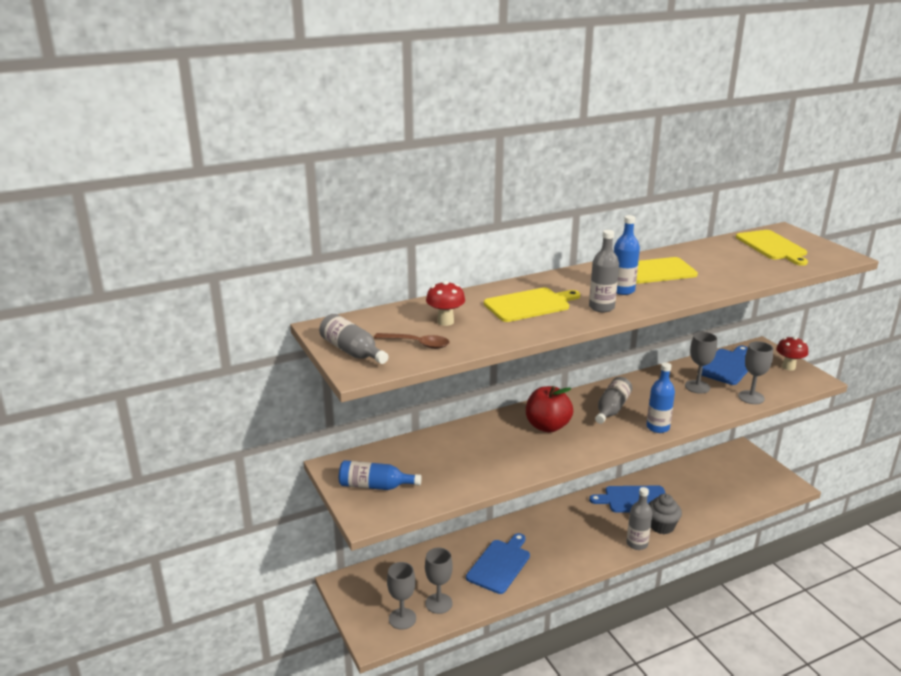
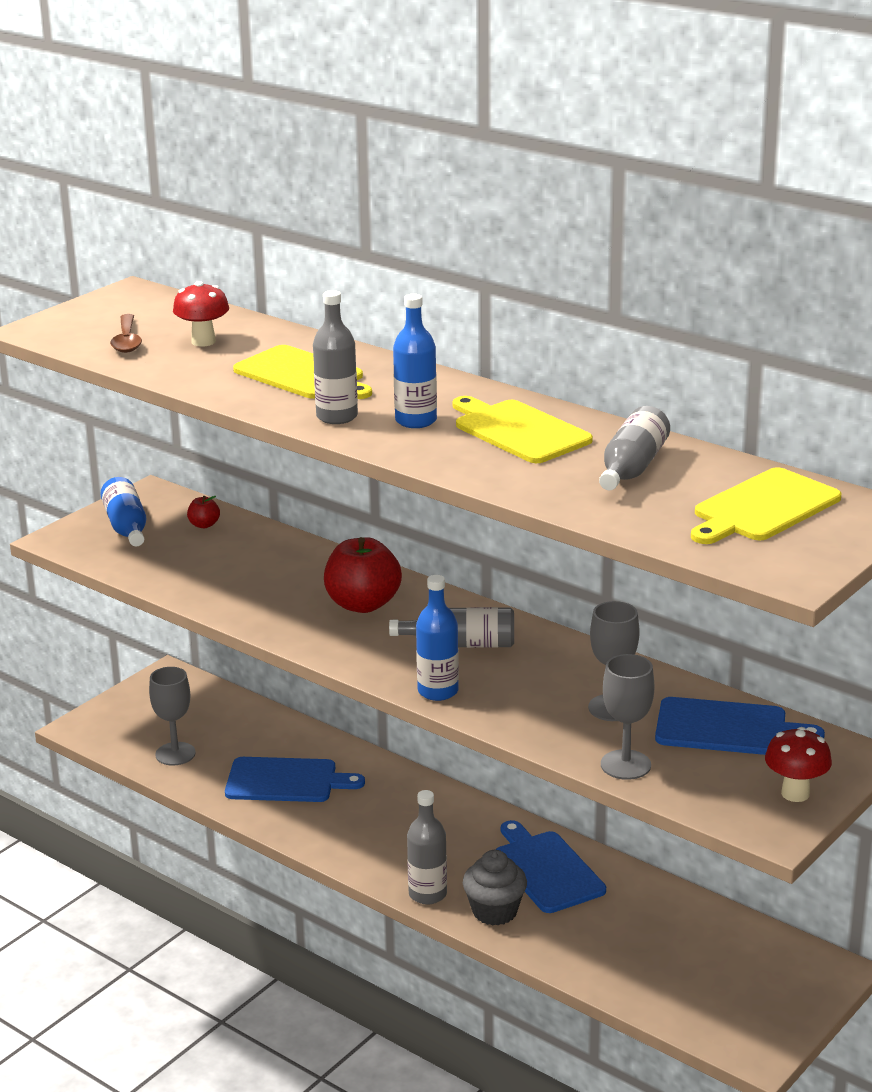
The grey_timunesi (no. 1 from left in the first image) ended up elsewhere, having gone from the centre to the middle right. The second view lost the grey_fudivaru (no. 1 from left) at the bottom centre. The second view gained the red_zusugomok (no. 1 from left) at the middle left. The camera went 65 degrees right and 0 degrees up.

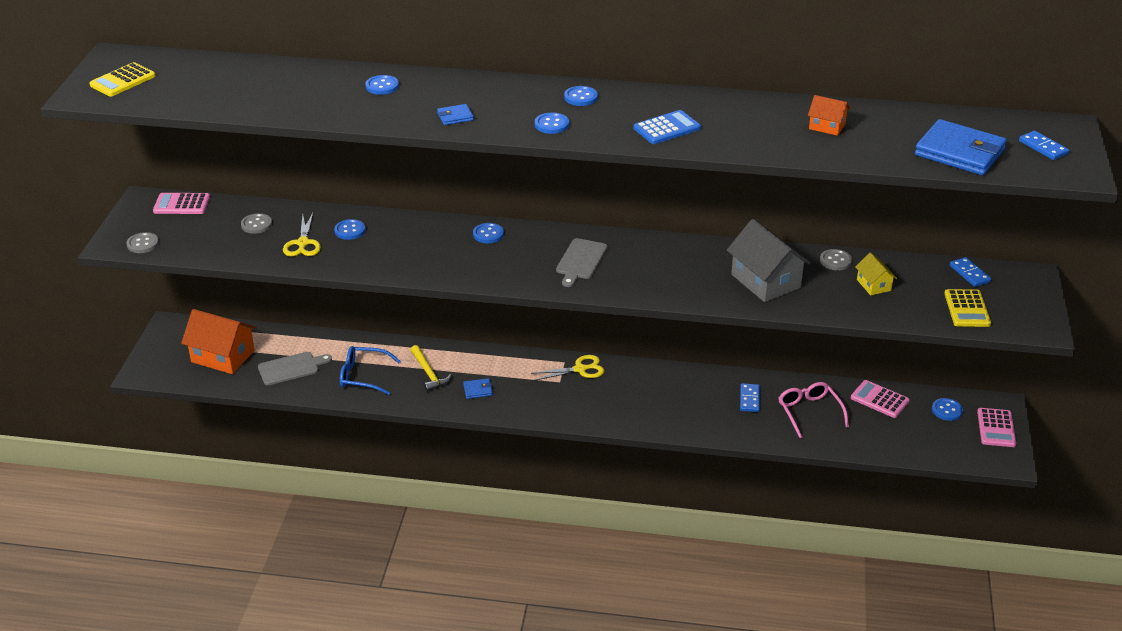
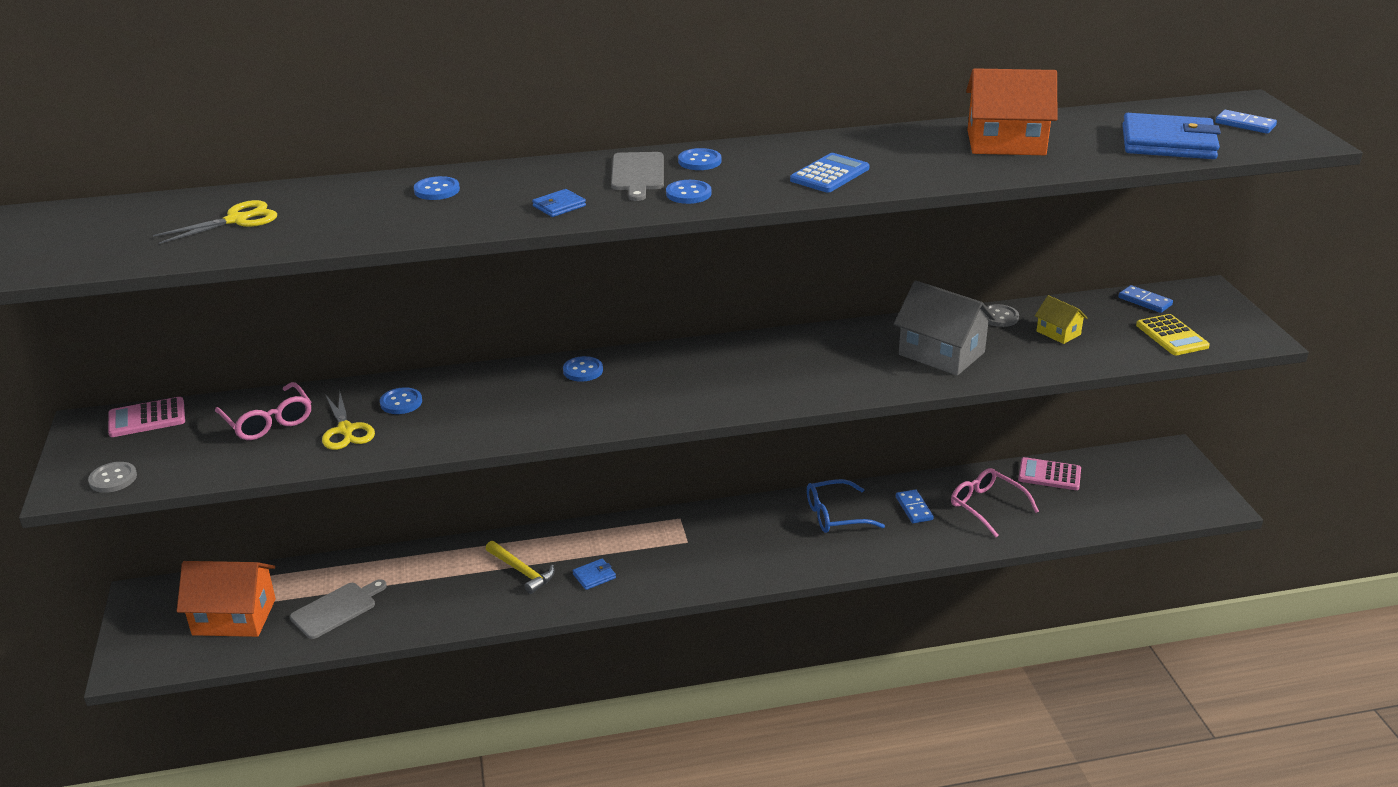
The second view lost the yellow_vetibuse (no. 1 from left) at the top left. The size of the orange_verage (no. 2 from left) at the top right changed by a factor of 1.95. Where the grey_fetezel (no. 2 from left) stood at the middle left, the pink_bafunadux (no. 1 from left) came to stand at the middle left. The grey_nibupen (no. 2 from left) ended up elsewhere, having gone from the centre to the top centre. The blue_bafunadux ended up elsewhere, having gone from the middle left to the centre. The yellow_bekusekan (no. 2 from left in the first image) ended up elsewhere, having gone from the centre to the top left. The second view lost the blue_fetezel (no. 6 from left) at the middle right. The second view lost the pink_vetibuse (no. 3 from left) at the bottom right. The camera went 20 degrees left and 5 degrees down.

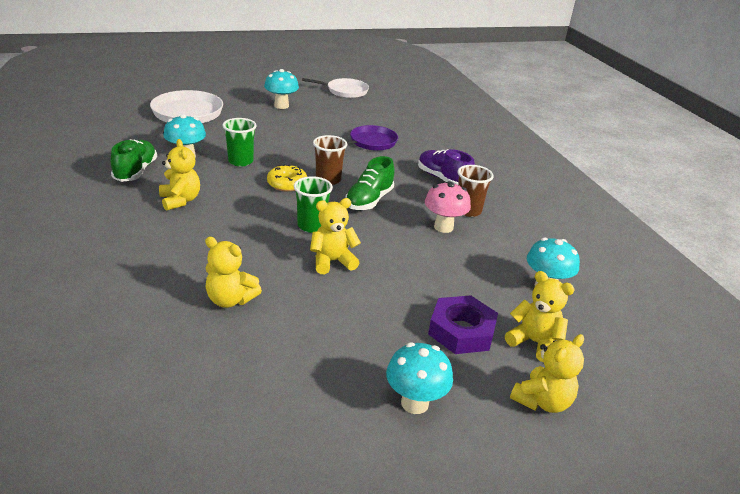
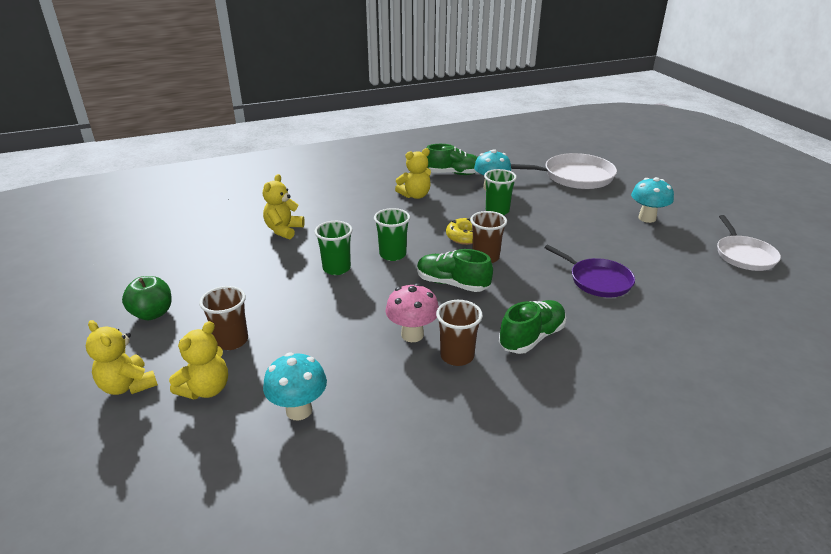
What was the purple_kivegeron at the centre turned into the green_kivegeron (no. 3 from left) at the centre. Where the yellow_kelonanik (no. 3 from left) stood at the centre, the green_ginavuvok (no. 1 from left) came to stand at the centre. Where the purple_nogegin stood at the centre, the brown_ginavuvok (no. 1 from left) came to stand at the middle left. Where the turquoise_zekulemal (no. 3 from left) stood at the bottom centre, the green_zusugomok came to stand at the middle left. The camera went 90 degrees right and 0 degrees up.

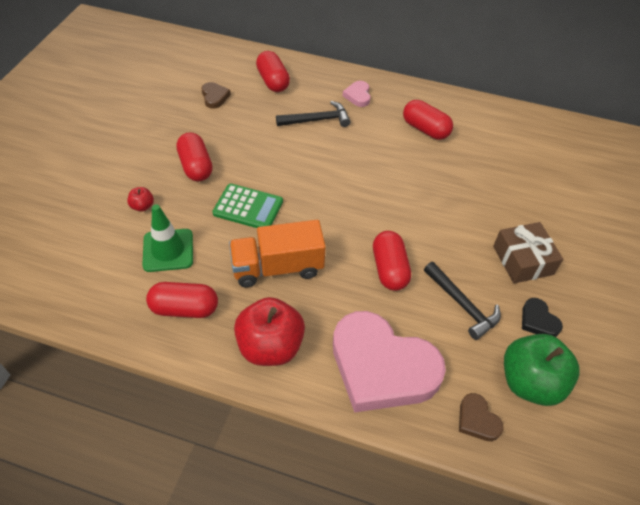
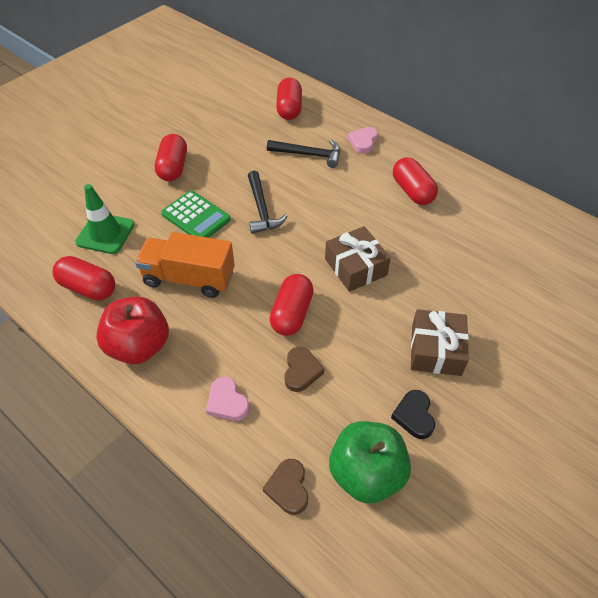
The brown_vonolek (no. 1 from left in the first image) ended up elsewhere, having gone from the top centre to the centre. The second view lost the red_zusugomok (no. 1 from left) at the middle left. The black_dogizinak (no. 2 from left in the first image) ended up elsewhere, having gone from the middle right to the centre. The size of the pink_vonolek (no. 2 from left in the first image) at the bottom centre changed by a factor of 0.40. The second view gained the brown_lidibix (no. 1 from left) at the centre. The camera went 25 degrees right and 0 degrees up.

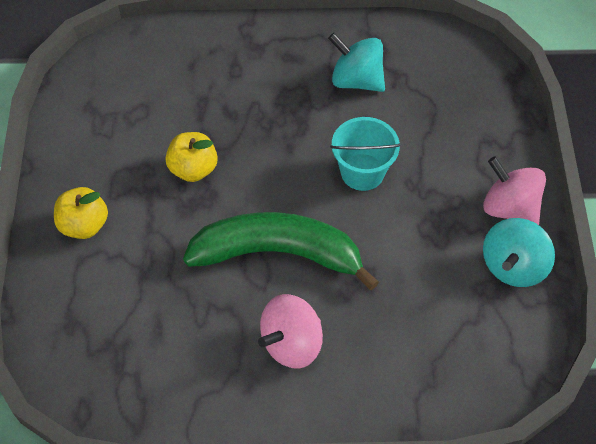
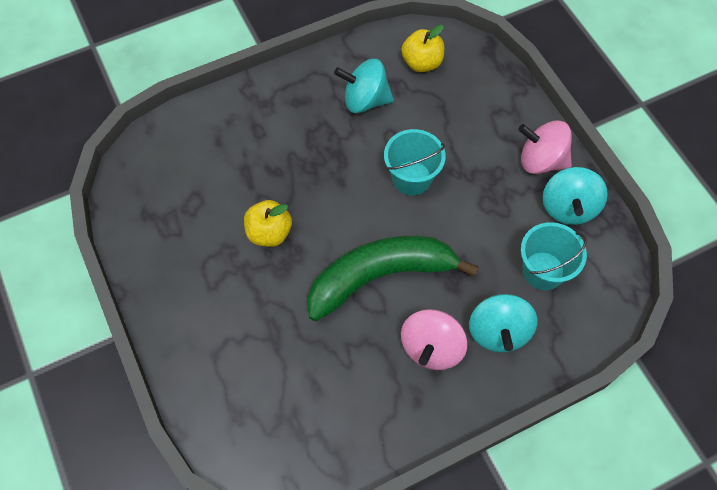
The yellow_zusugomok (no. 1 from left in the first image) ended up elsewhere, having gone from the middle left to the top centre. The second view gained the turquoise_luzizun (no. 2 from left) at the middle right. The second view gained the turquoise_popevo (no. 2 from left) at the middle right. The camera went 25 degrees left and 5 degrees up.

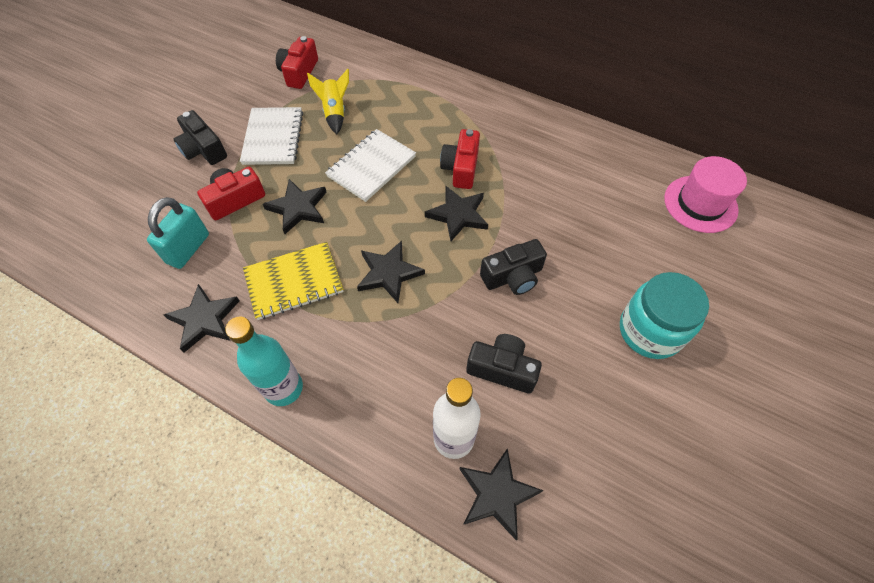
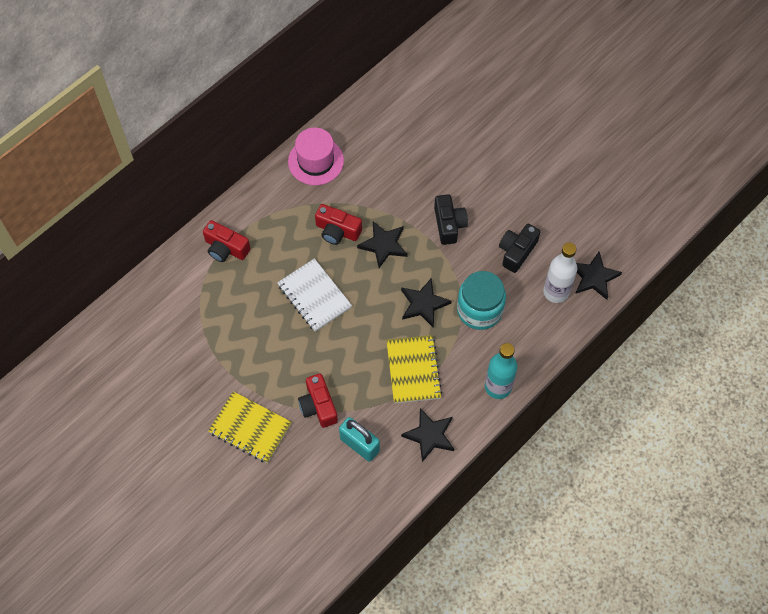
The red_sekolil (no. 2 from left in the first image) ended up elsewhere, having gone from the top centre to the middle left. The second view lost the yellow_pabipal at the top centre. The second view lost the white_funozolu (no. 1 from left) at the top left. Where the black_sekolil (no. 1 from left) stood at the top left, the yellow_funozolu (no. 1 from left) came to stand at the bottom left. The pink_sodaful ended up elsewhere, having gone from the top right to the top centre. The second view lost the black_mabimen (no. 2 from left) at the centre. The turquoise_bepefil ended up elsewhere, having gone from the middle right to the centre. The camera went 75 degrees left and 5 degrees up.

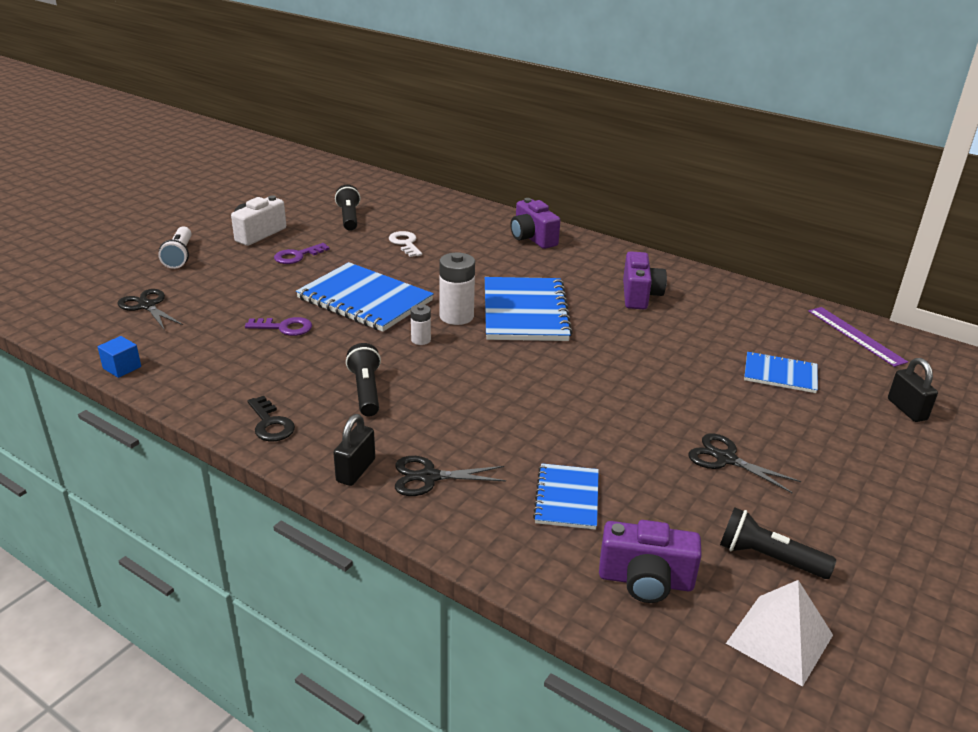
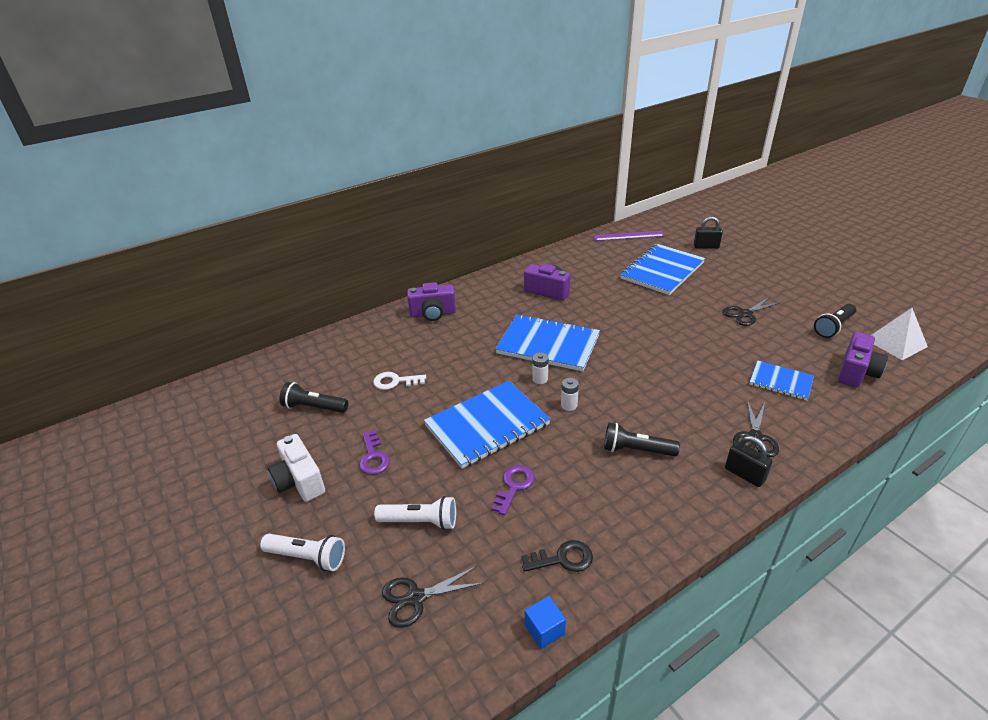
The size of the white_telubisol (no. 2 from left in the first image) at the centre changed by a factor of 0.54. The size of the blue_funozolu (no. 4 from left in the first image) at the middle right changed by a factor of 1.80. The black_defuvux ended up elsewhere, having gone from the middle left to the bottom centre. The second view gained the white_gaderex (no. 2 from left) at the bottom centre. The camera went 65 degrees left and 5 degrees up.

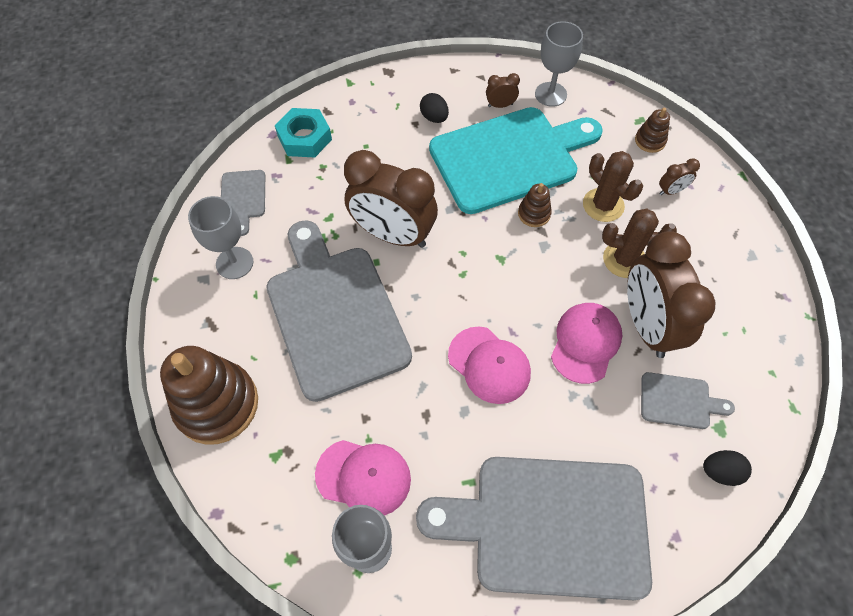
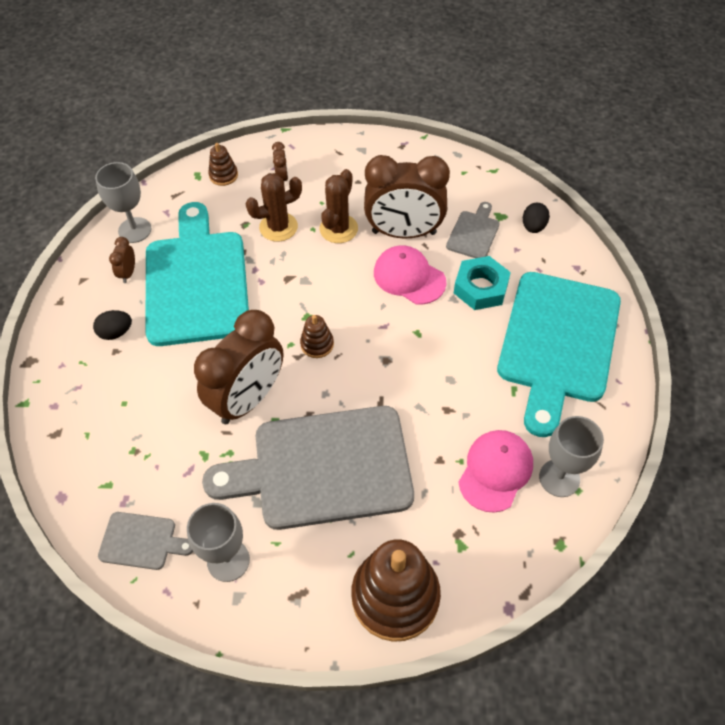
The turquoise_nogegin ended up elsewhere, having gone from the top centre to the centre. The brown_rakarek (no. 2 from left) ended up elsewhere, having gone from the top centre to the centre. The second view lost the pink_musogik (no. 2 from left) at the centre. What was the grey_nibupen (no. 3 from left) at the bottom centre turned into the turquoise_nibupen (no. 2 from left) at the middle right. The camera went 75 degrees left and 5 degrees down.

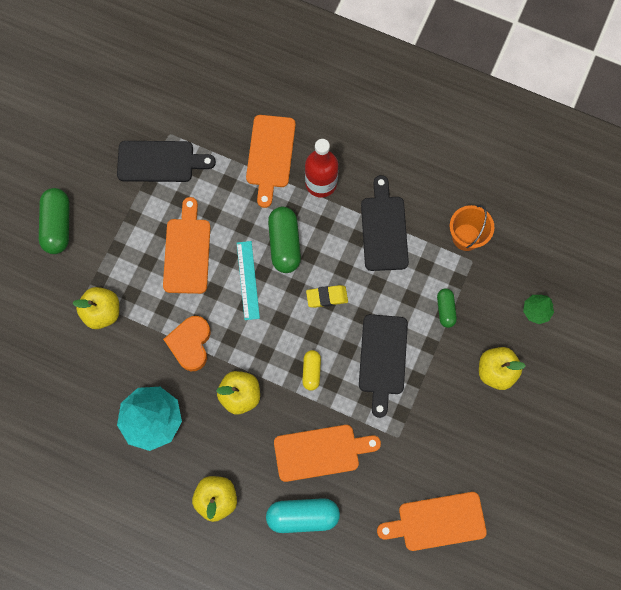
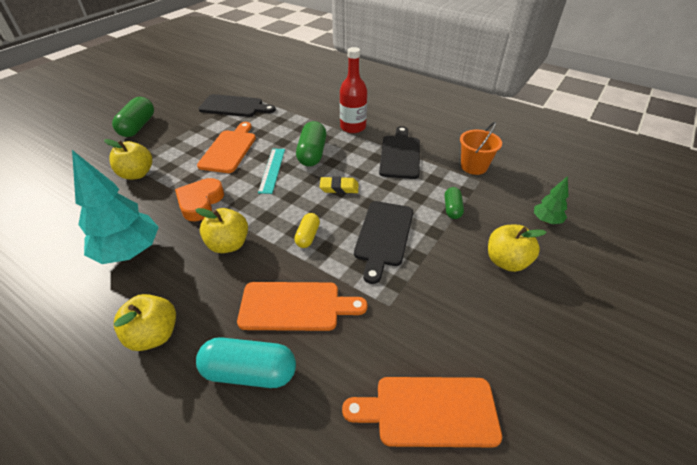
The second view lost the orange_nibupen (no. 2 from left) at the top centre. The camera went 10 degrees right and 30 degrees down.

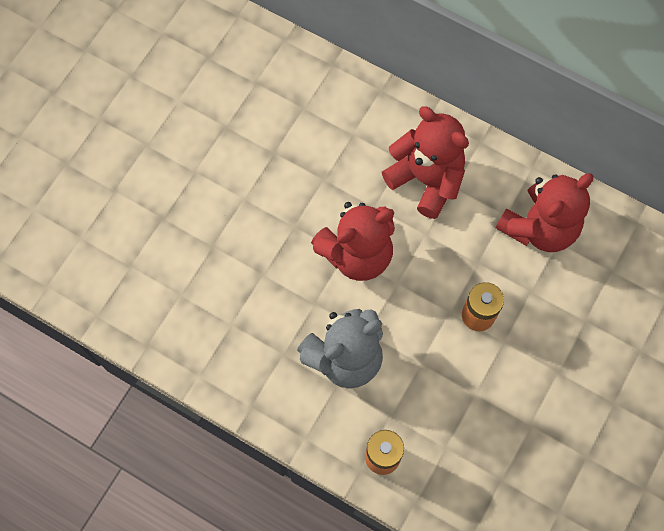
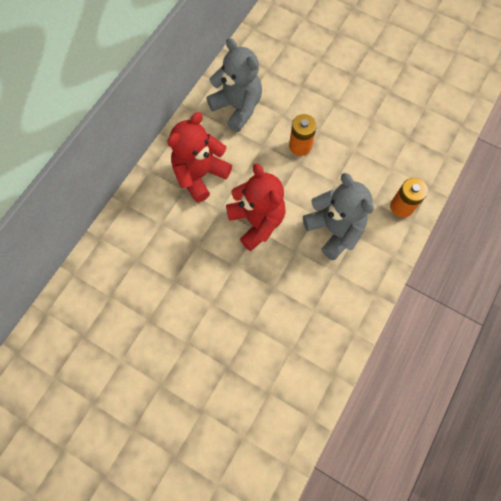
What was the red_kelonanik (no. 3 from left) at the middle right turned into the grey_kelonanik (no. 1 from left) at the top centre. The camera went 90 degrees left and 0 degrees up.

